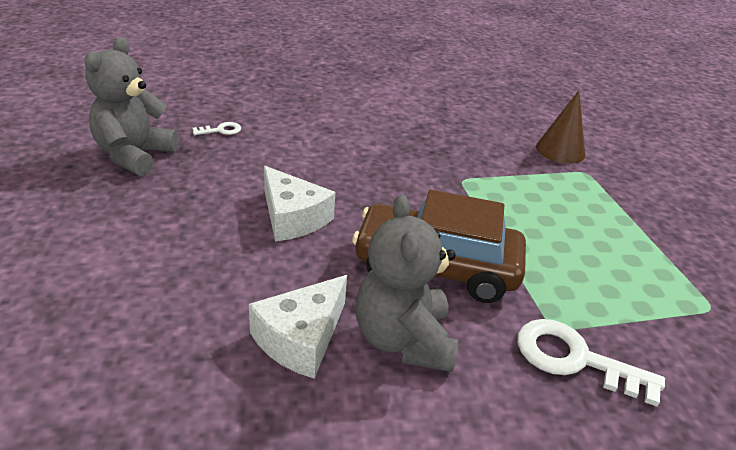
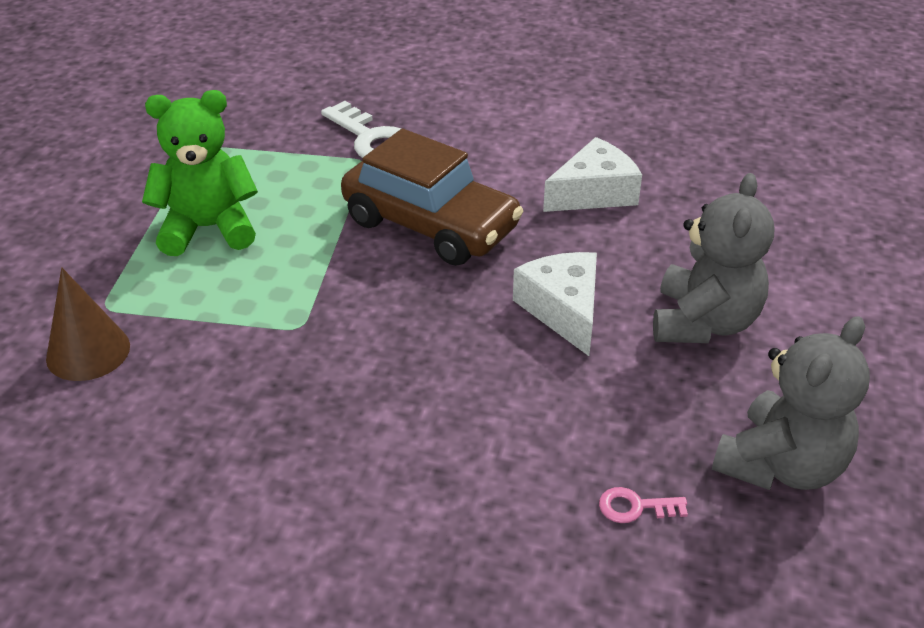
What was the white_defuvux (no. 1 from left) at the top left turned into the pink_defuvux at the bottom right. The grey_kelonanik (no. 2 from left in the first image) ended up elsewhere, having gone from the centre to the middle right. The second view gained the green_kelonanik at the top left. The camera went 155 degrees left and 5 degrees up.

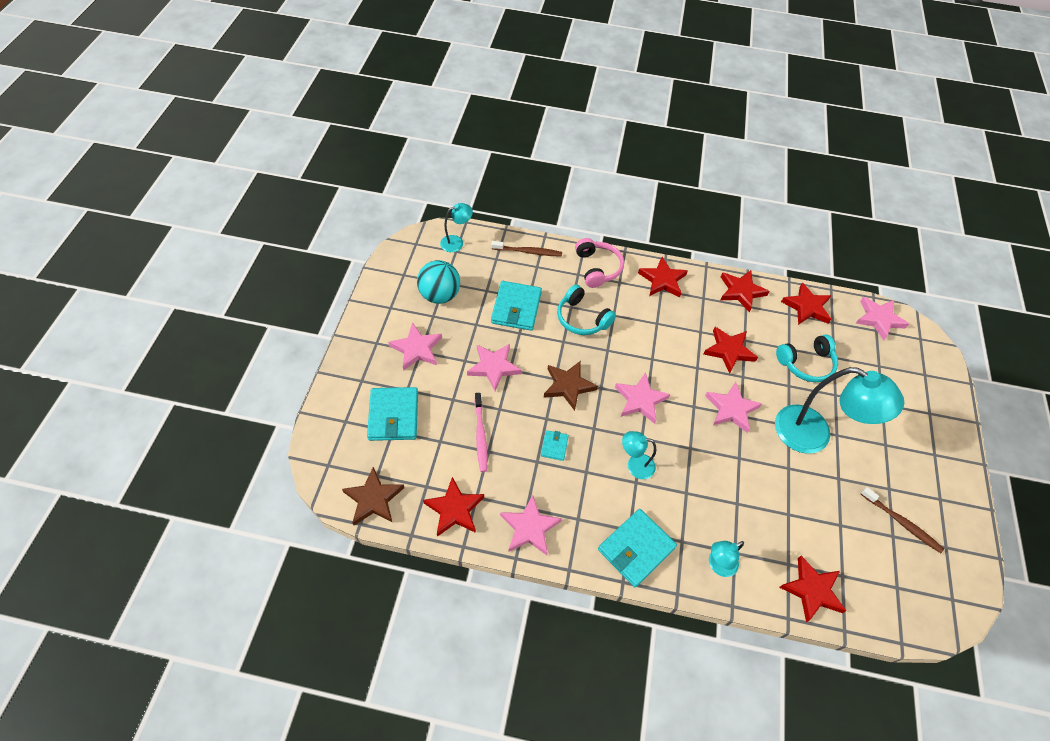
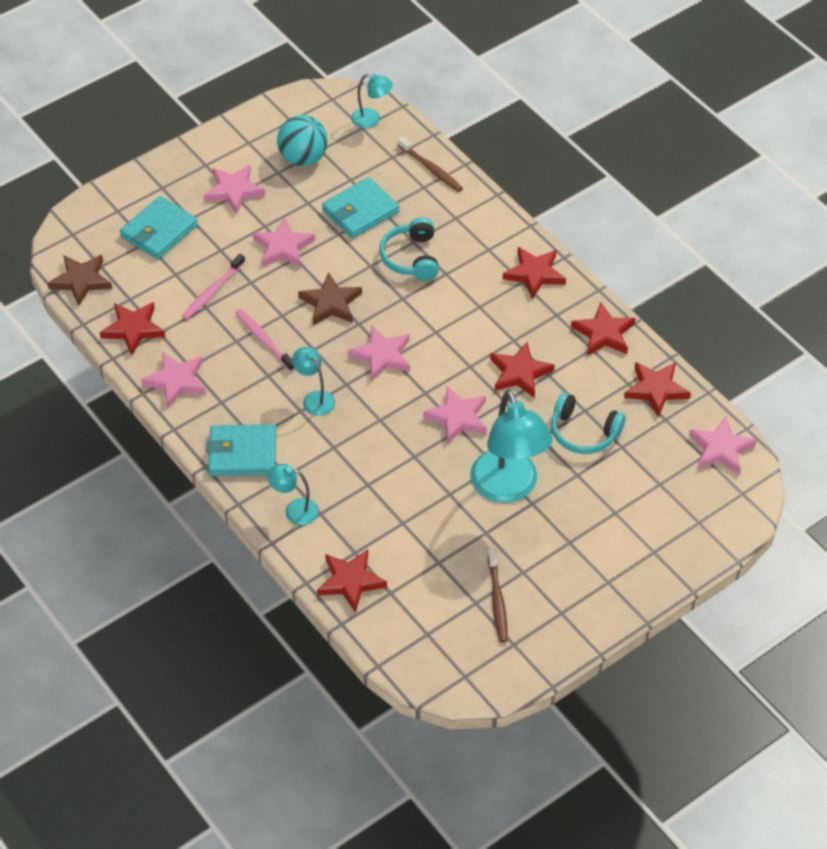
The second view lost the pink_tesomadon at the centre. Where the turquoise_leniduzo (no. 3 from left) stood at the centre, the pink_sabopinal (no. 2 from left) came to stand at the middle left. The camera went 45 degrees right and 5 degrees down.

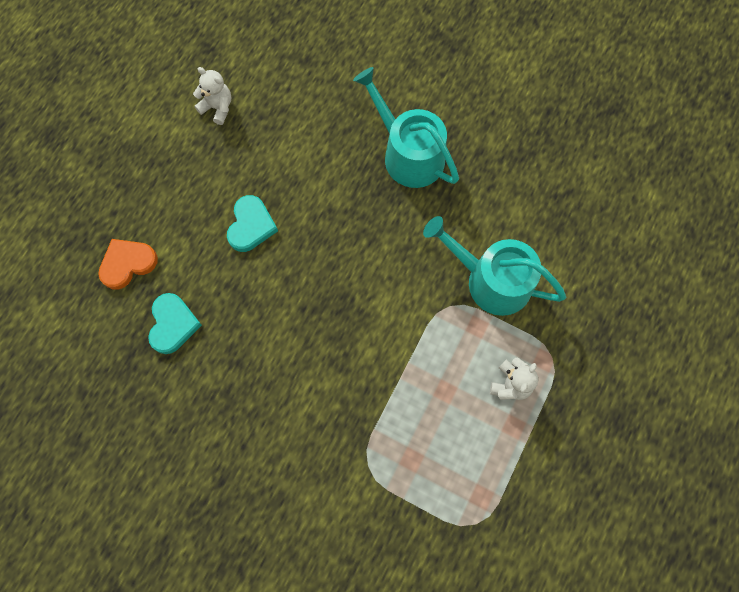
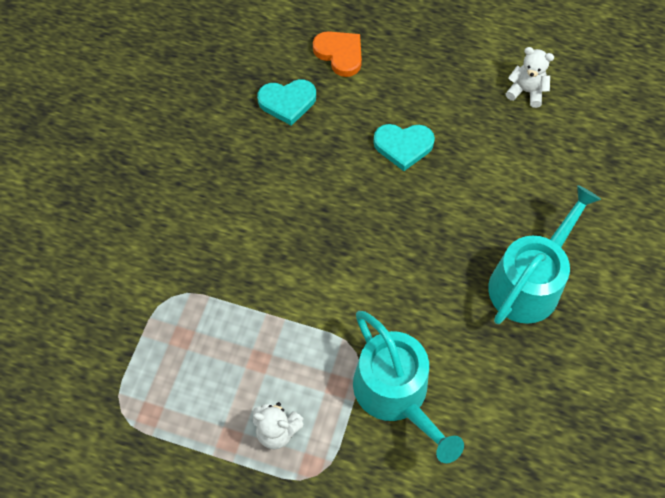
The white_kelonanik (no. 1 from left in the first image) at the top left ended up facing another way, 90 degrees counterclockwise from before. The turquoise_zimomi (no. 2 from left in the first image) at the middle right ended up facing another way, 135 degrees clockwise from before. The camera went 80 degrees right and 10 degrees down.

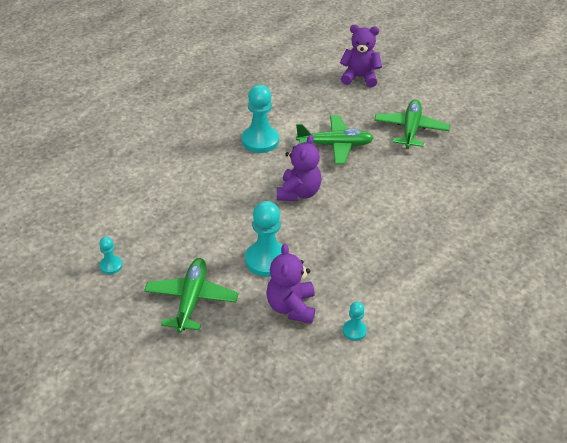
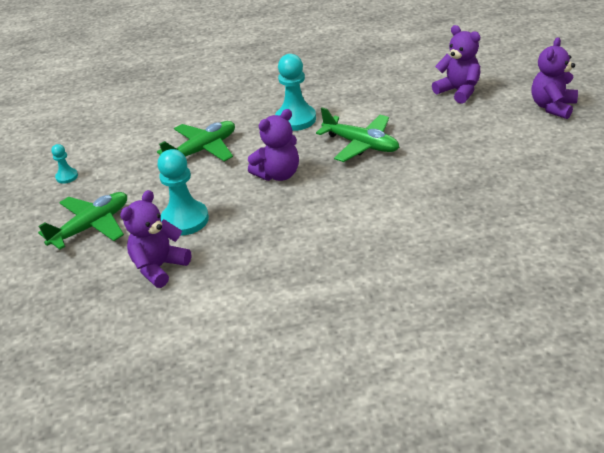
The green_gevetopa (no. 3 from left in the first image) ended up elsewhere, having gone from the top right to the top left. The second view lost the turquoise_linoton (no. 4 from left) at the bottom centre. The second view gained the purple_kelonanik (no. 4 from left) at the top right. The camera went 40 degrees right and 5 degrees down.

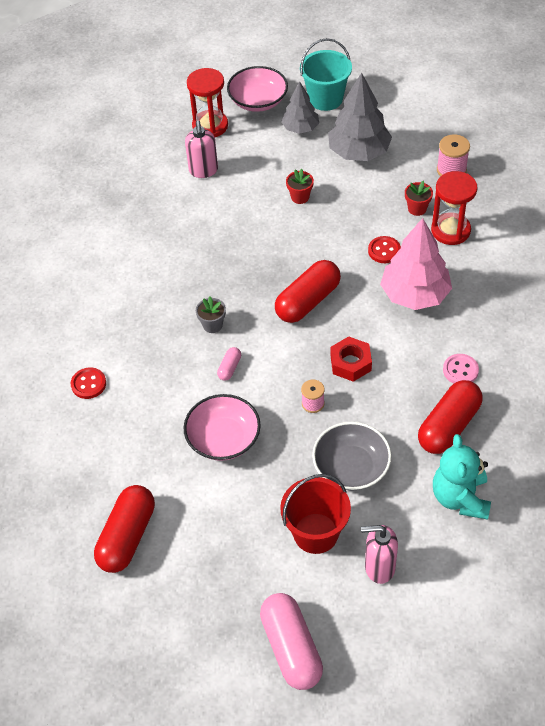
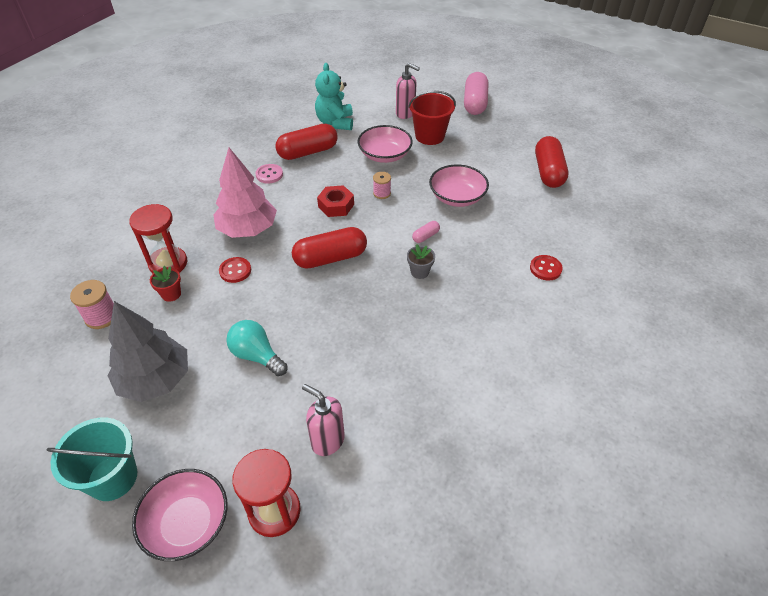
The second view lost the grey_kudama (no. 1 from left) at the top centre. The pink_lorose (no. 1 from left) at the top centre ended up facing another way, 75 degrees counterclockwise from before. Where the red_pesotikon (no. 1 from left) stood at the top centre, the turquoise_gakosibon came to stand at the centre. What was the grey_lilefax at the centre turned into the pink_lilefax (no. 2 from left) at the top centre. The turquoise_kelonanik at the middle right ended up facing another way, 150 degrees clockwise from before. The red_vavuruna (no. 1 from left in the first image) at the bottom left ended up facing another way, 45 degrees counterclockwise from before. The camera went 155 degrees left and 5 degrees down.

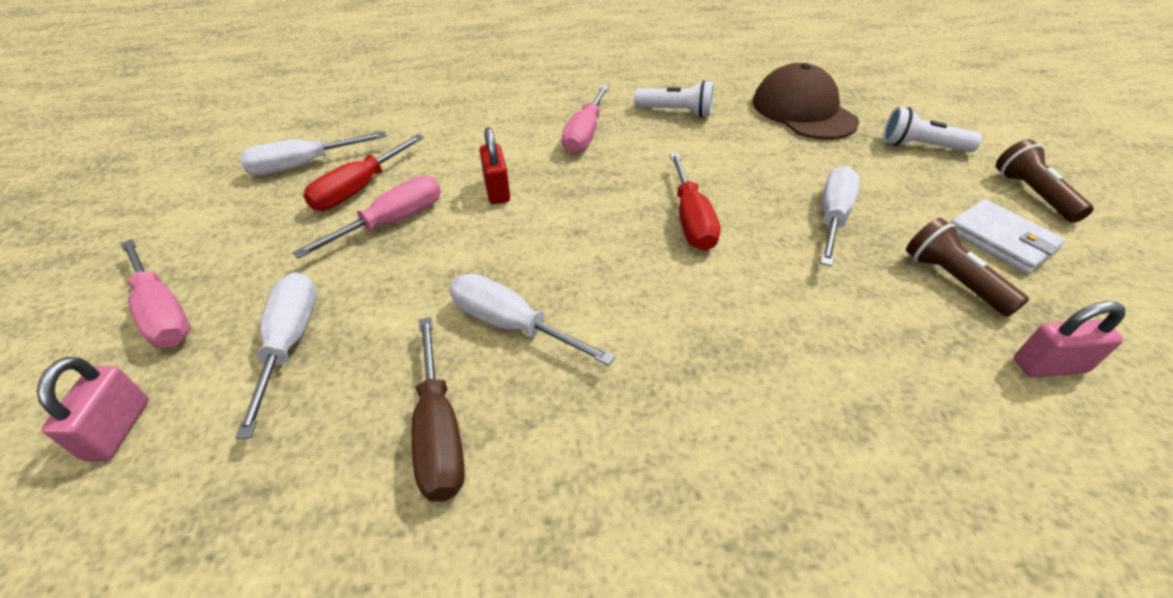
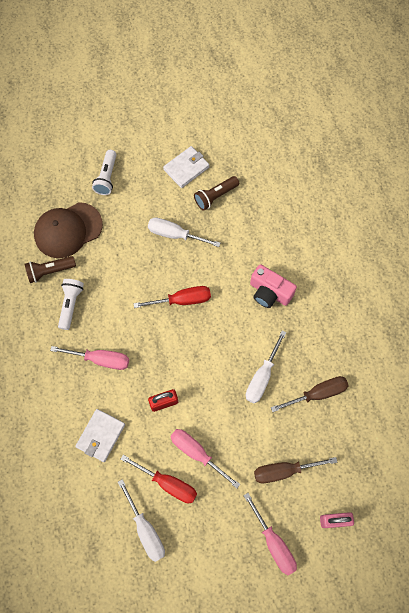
The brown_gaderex (no. 2 from left in the first image) ended up elsewhere, having gone from the top right to the middle left. The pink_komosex (no. 1 from left in the first image) at the middle left ended up facing another way, 105 degrees clockwise from before. What was the white_komosex (no. 1 from left) at the middle left turned into the brown_komosex (no. 1 from left) at the bottom right. The second view lost the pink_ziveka (no. 2 from left) at the middle right. The second view gained the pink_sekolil at the middle right. The second view gained the white_leniduzo (no. 1 from left) at the bottom left. The camera went 95 degrees left and 25 degrees up.

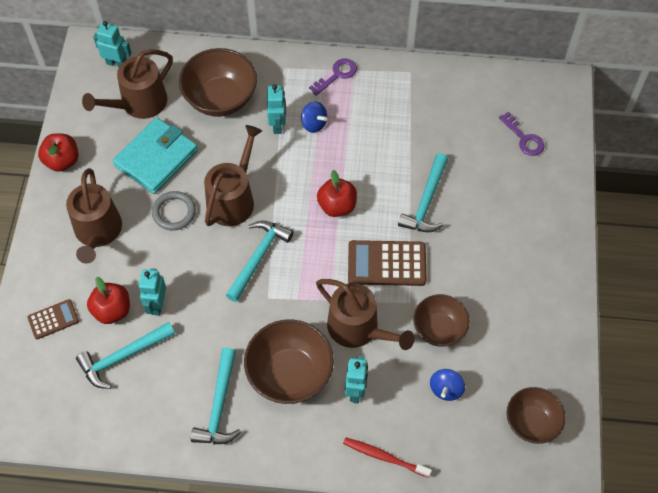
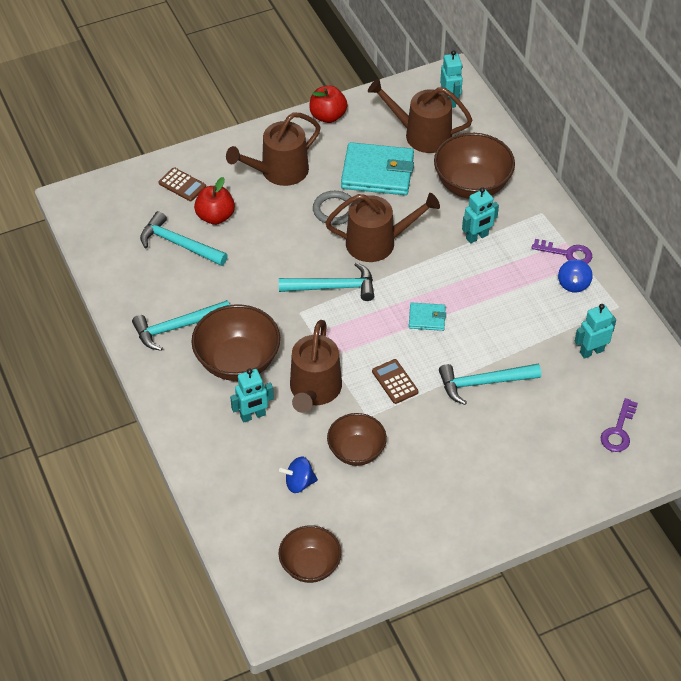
The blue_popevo (no. 1 from left in the first image) ended up elsewhere, having gone from the top centre to the middle right. Where the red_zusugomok (no. 3 from left) stood at the centre, the turquoise_leniduzo (no. 2 from left) came to stand at the centre. The size of the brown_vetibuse (no. 2 from left) at the centre changed by a factor of 0.57. The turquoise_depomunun (no. 2 from left in the first image) ended up elsewhere, having gone from the middle left to the middle right. The second view lost the red_sabopinal at the bottom centre. The camera went 60 degrees right and 10 degrees down.

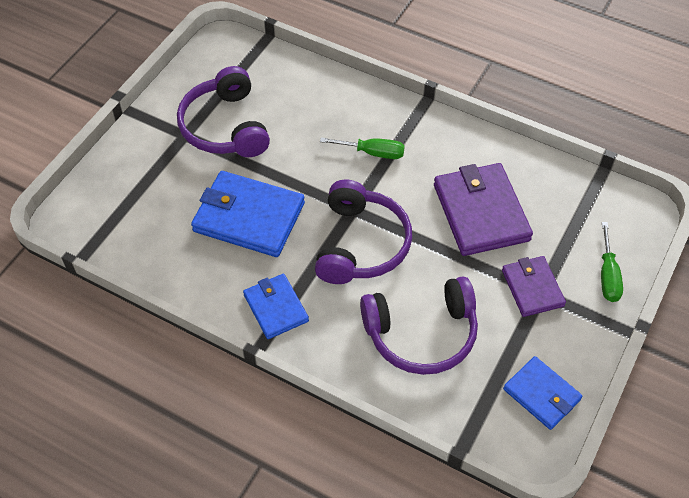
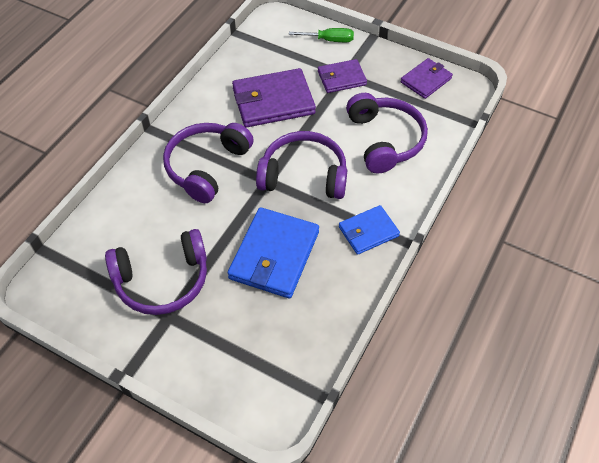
Where the green_komosex (no. 1 from left) stood at the top centre, the purple_tesomadon (no. 2 from left) came to stand at the centre. What was the blue_leniduzo (no. 3 from left) at the bottom right turned into the purple_leniduzo (no. 3 from left) at the top right. The camera went 90 degrees left and 0 degrees up.

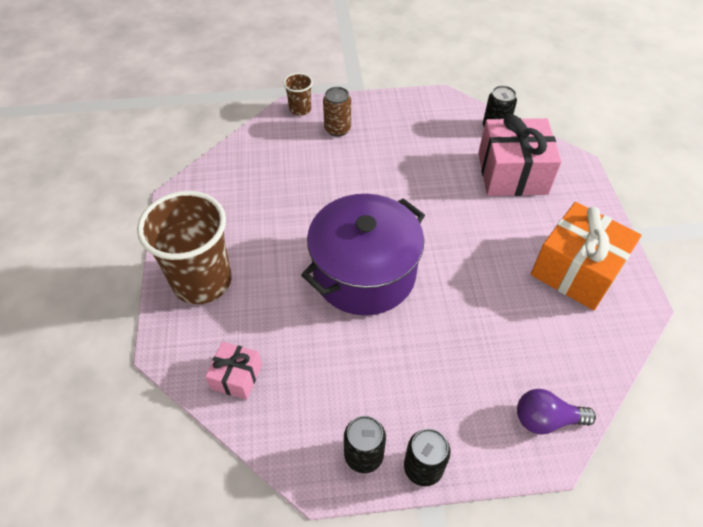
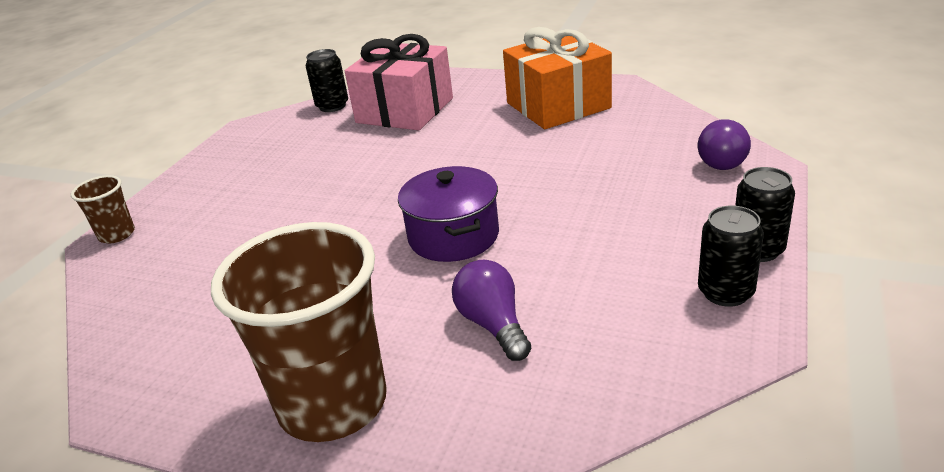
The second view lost the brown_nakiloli at the top centre. The size of the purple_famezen at the centre changed by a factor of 0.62. The second view lost the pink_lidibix (no. 1 from left) at the bottom left. The second view gained the purple_gakosibon (no. 1 from left) at the centre. The camera went 60 degrees left and 20 degrees down.

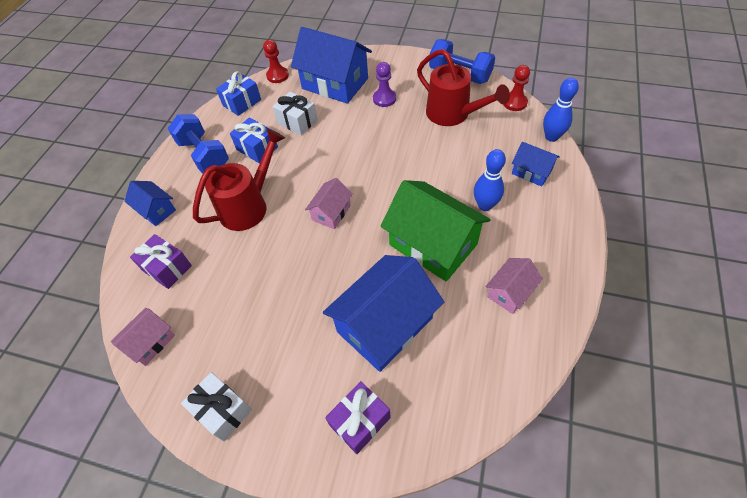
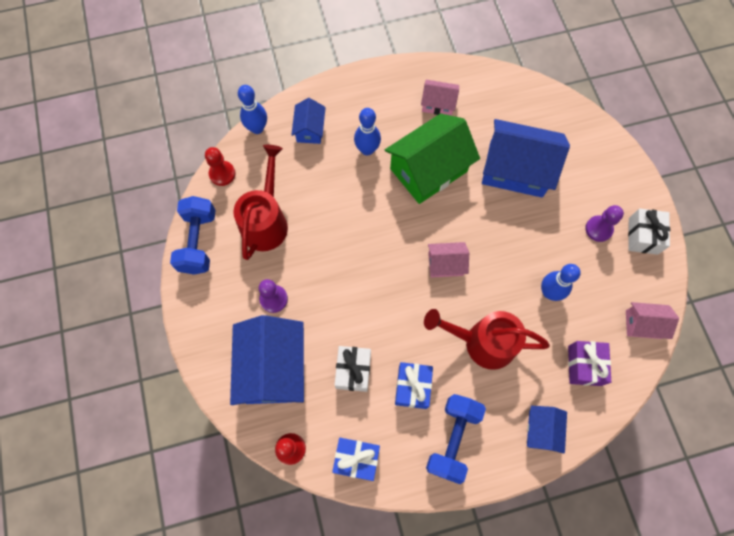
The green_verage at the centre ended up facing another way, 45 degrees clockwise from before. The second view lost the purple_lidibix (no. 2 from left) at the bottom centre. The second view gained the purple_linoton (no. 2 from left) at the middle right. The second view gained the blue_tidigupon (no. 3 from left) at the middle right. The camera went 125 degrees left and 15 degrees up.

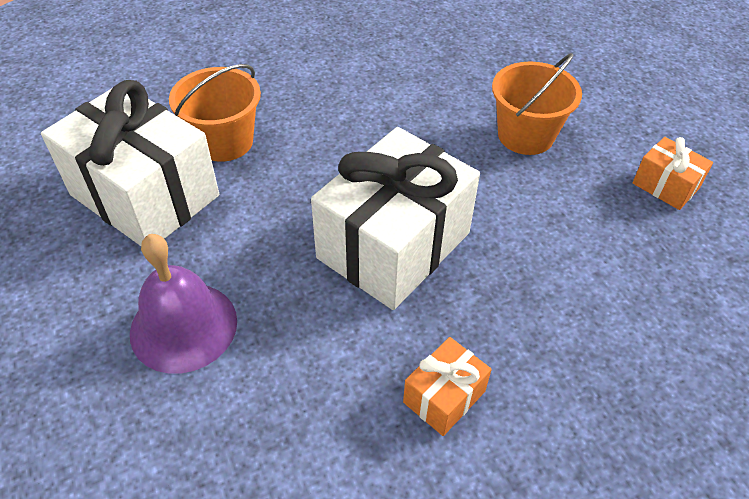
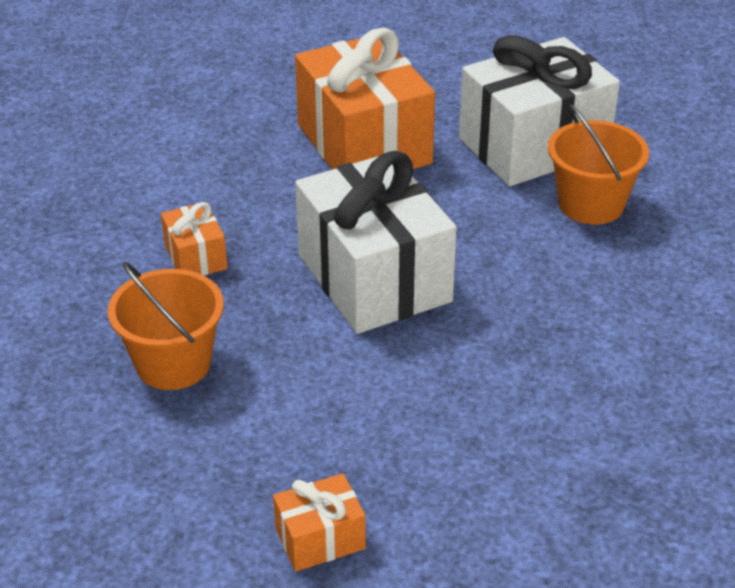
The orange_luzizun (no. 2 from left in the first image) ended up elsewhere, having gone from the top right to the middle left. Where the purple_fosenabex stood at the middle left, the orange_lidibix (no. 3 from left) came to stand at the top centre. The camera went 115 degrees right and 10 degrees down.

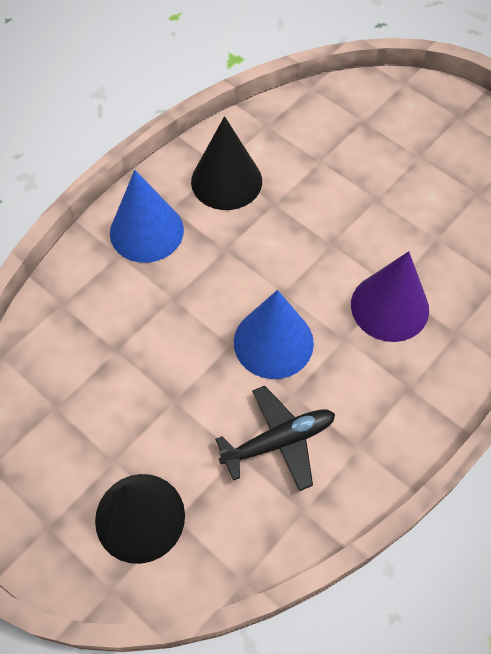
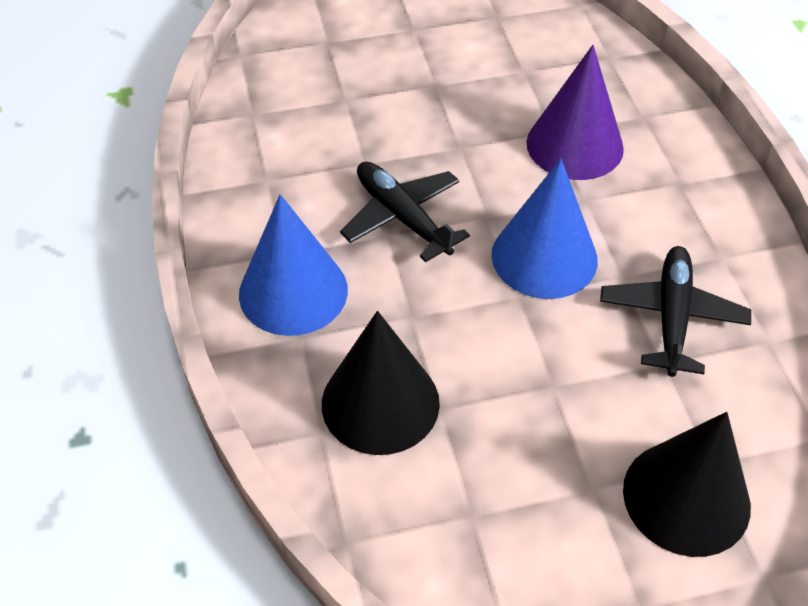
The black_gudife (no. 2 from left in the first image) ended up elsewhere, having gone from the top centre to the centre. The second view gained the black_gevetopa (no. 1 from left) at the centre. The camera went 55 degrees left and 10 degrees down.

